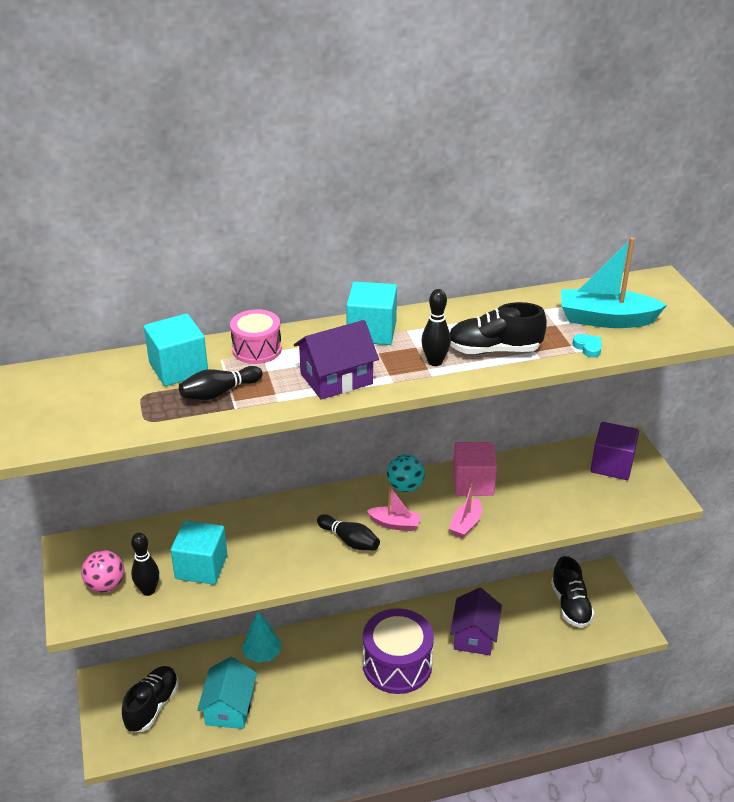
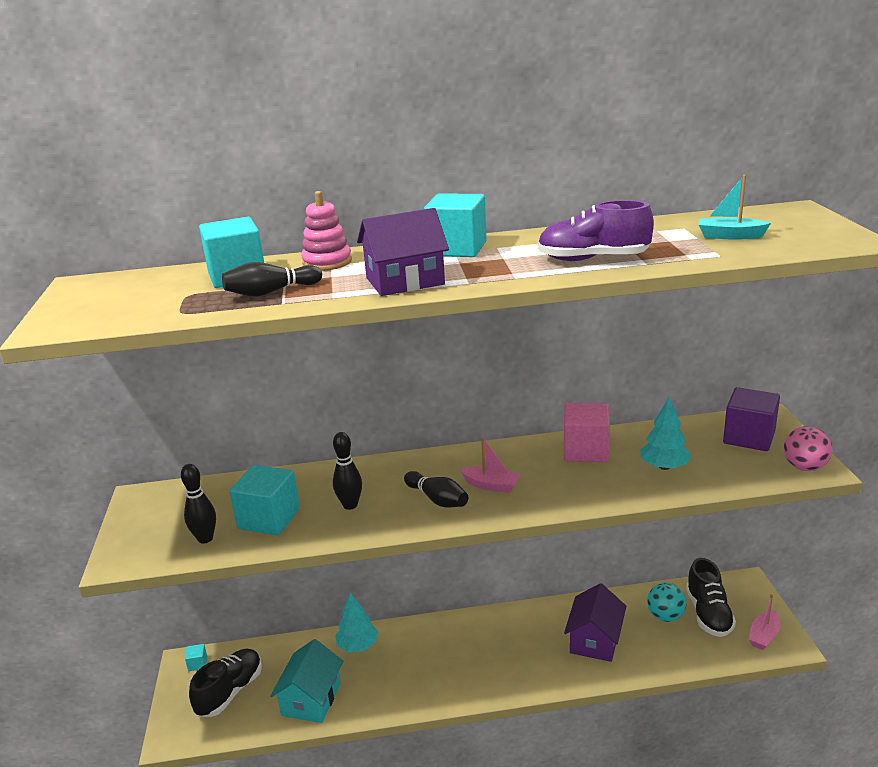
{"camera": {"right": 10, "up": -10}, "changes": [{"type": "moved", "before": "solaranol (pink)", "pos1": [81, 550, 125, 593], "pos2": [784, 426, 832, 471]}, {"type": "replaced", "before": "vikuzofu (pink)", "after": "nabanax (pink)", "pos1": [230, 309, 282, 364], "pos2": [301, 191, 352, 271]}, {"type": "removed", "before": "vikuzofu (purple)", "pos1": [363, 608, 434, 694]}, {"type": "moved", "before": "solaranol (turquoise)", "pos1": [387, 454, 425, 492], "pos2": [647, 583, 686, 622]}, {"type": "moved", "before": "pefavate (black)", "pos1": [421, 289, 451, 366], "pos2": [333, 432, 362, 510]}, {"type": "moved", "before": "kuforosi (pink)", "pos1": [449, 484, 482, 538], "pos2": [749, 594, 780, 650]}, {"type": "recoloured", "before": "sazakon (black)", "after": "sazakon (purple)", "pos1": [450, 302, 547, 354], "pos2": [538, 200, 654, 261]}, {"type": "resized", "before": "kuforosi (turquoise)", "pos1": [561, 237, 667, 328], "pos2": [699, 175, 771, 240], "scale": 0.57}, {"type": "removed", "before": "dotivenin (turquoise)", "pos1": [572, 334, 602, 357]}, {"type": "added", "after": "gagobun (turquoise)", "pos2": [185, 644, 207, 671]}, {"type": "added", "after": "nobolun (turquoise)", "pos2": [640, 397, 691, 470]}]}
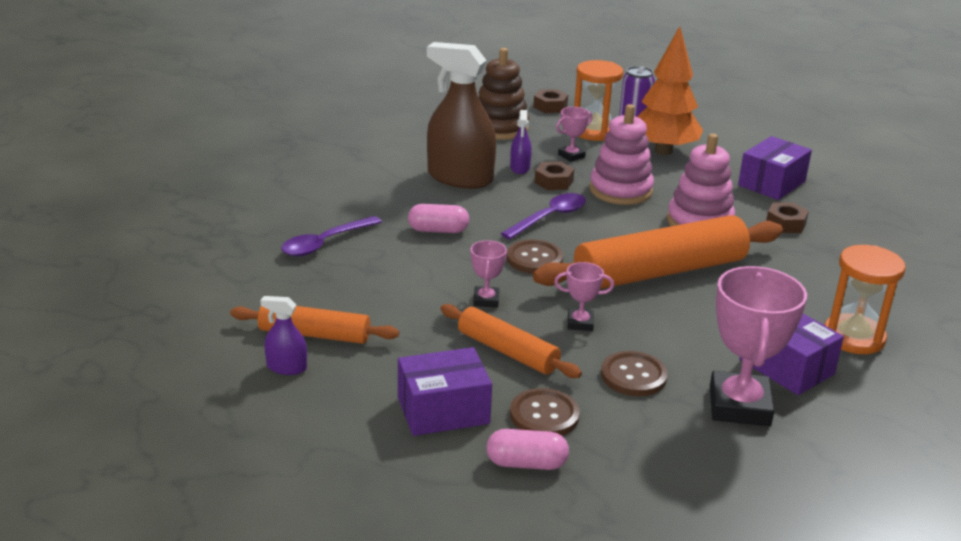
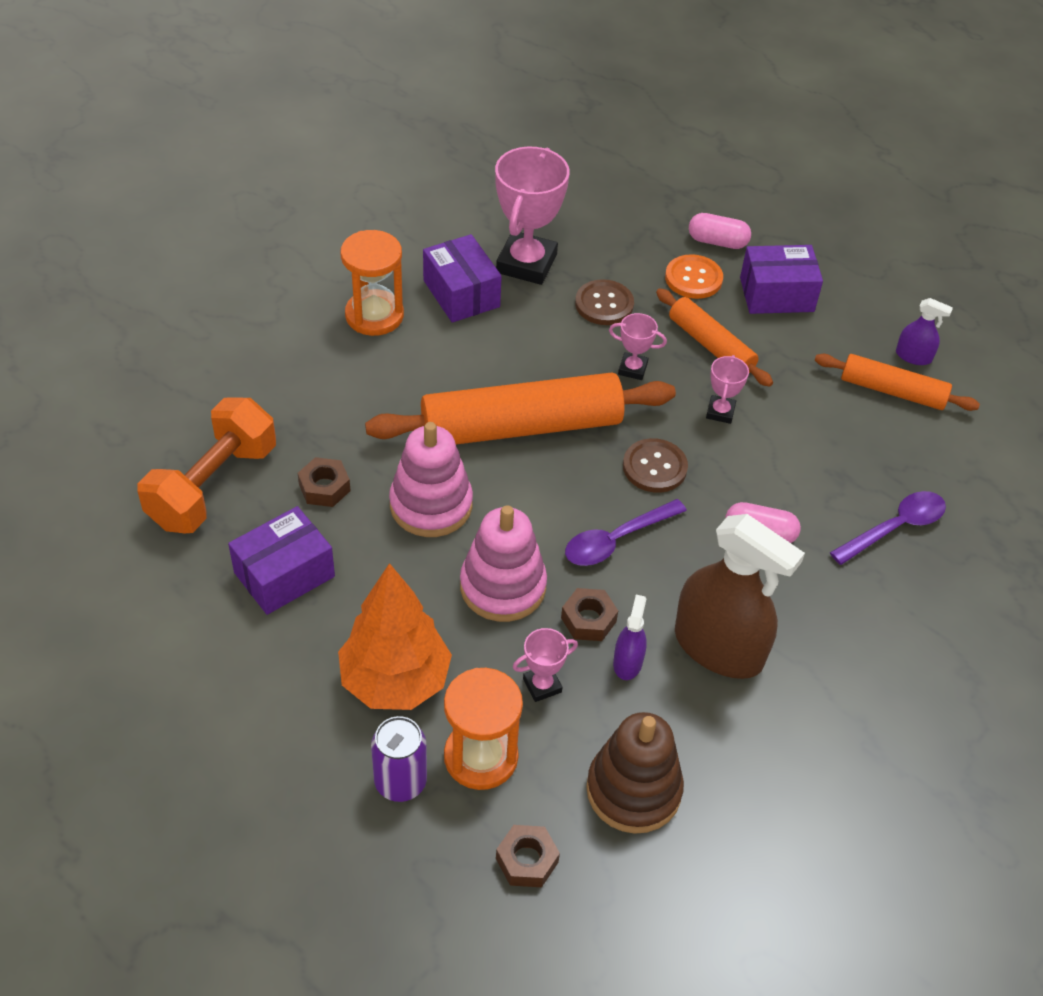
{"camera": {"right": -170, "up": 20}, "changes": [{"type": "recoloured", "before": "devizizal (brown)", "after": "devizizal (orange)", "pos1": [510, 388, 580, 436], "pos2": [665, 254, 723, 299]}, {"type": "added", "after": "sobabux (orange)", "pos2": [137, 397, 276, 533]}]}
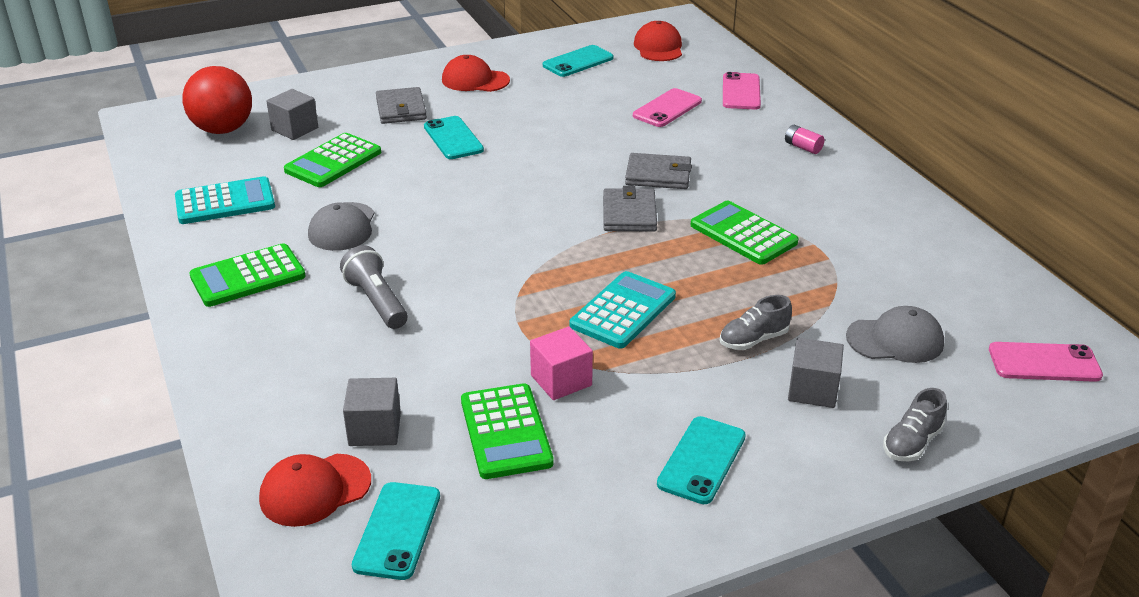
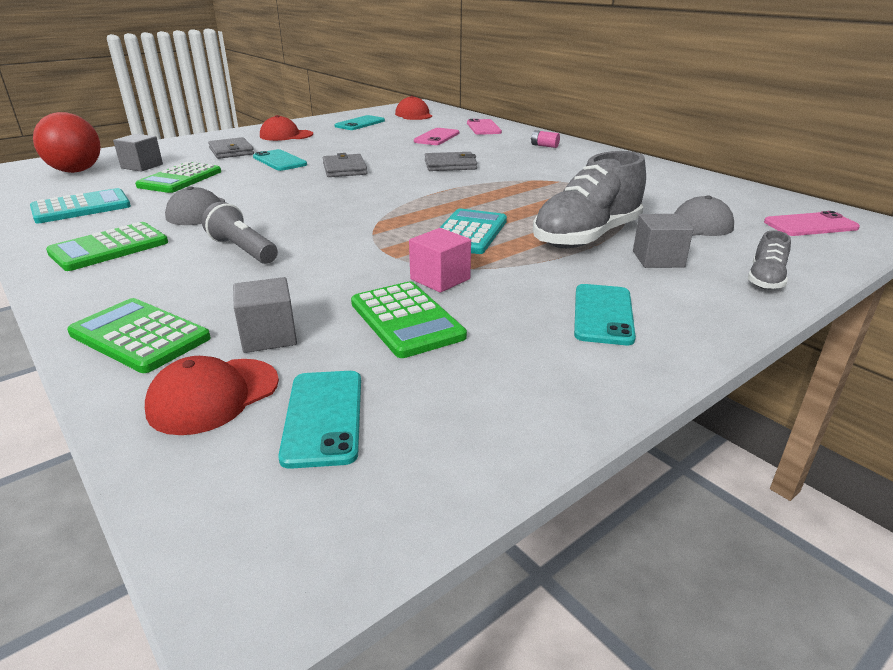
{"camera": {"right": -15, "up": -5}, "changes": [{"type": "moved", "before": "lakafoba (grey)", "pos1": [603, 186, 657, 232], "pos2": [323, 153, 367, 177]}, {"type": "moved", "before": "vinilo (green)", "pos1": [691, 200, 799, 265], "pos2": [67, 298, 211, 373]}, {"type": "resized", "before": "sazakon (grey)", "pos1": [720, 295, 792, 350], "pos2": [533, 151, 646, 248], "scale": 2.12}]}
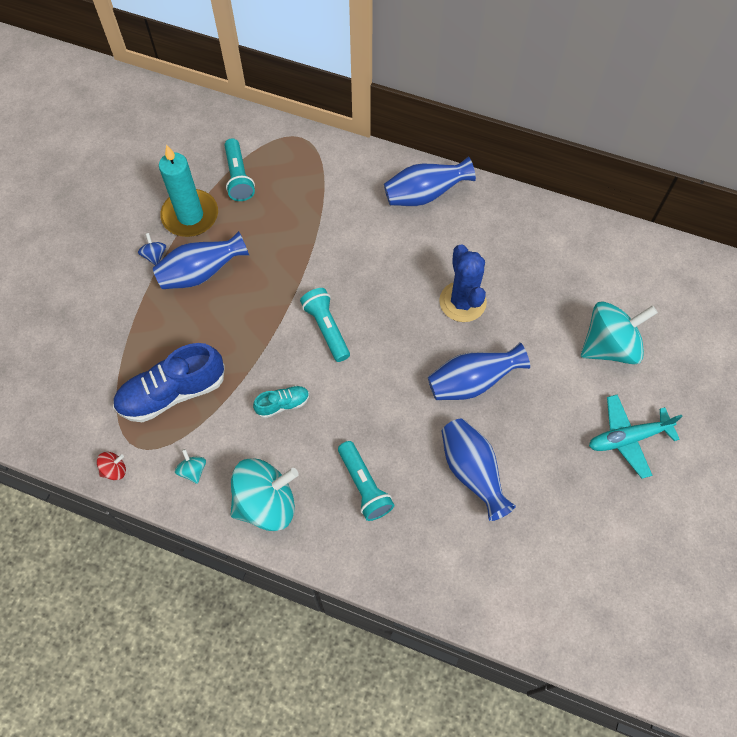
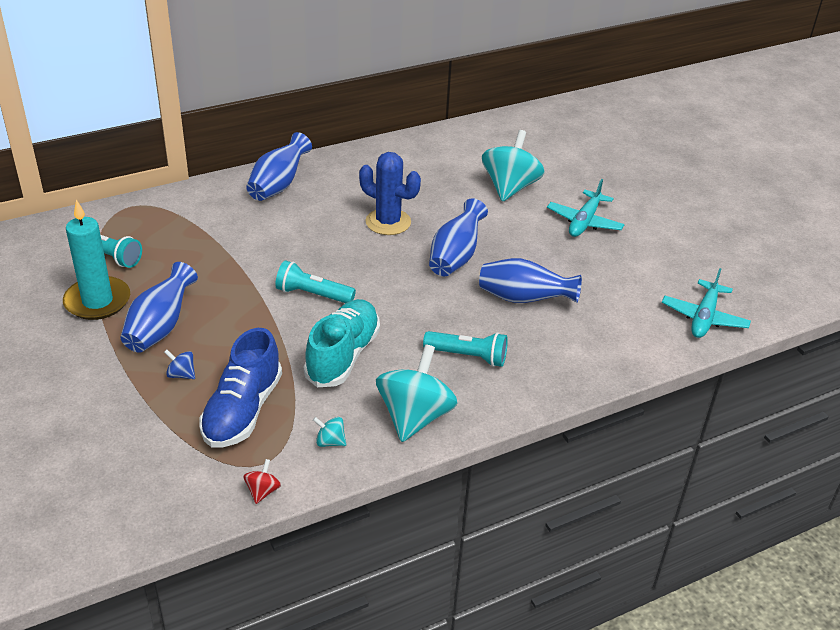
{"camera": {"right": -50, "up": -25}, "changes": [{"type": "moved", "before": "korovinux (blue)", "pos1": [138, 233, 166, 265], "pos2": [164, 350, 195, 379]}, {"type": "resized", "before": "sazakon (turquoise)", "pos1": [253, 385, 309, 418], "pos2": [304, 299, 380, 387], "scale": 2.02}, {"type": "added", "after": "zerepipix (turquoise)", "pos2": [662, 268, 751, 338]}]}
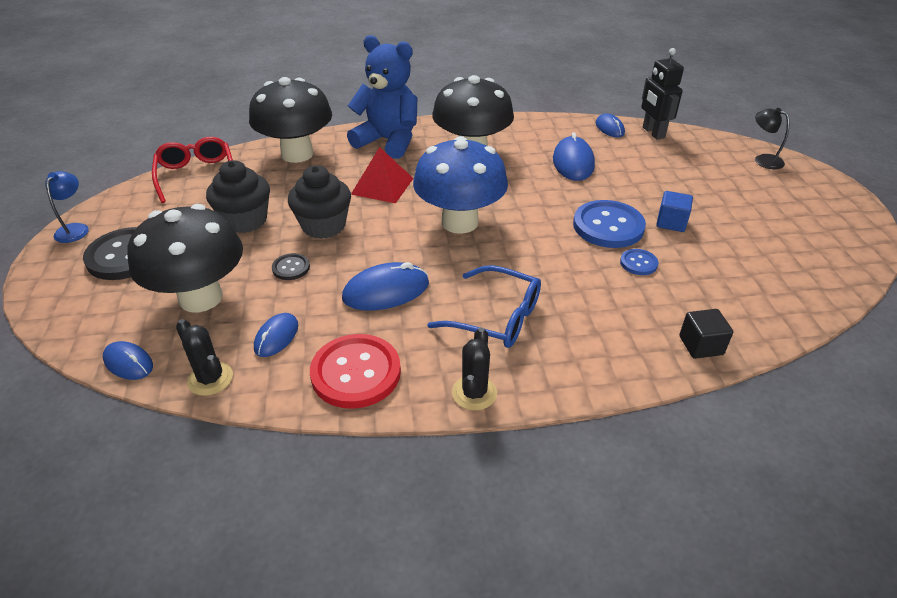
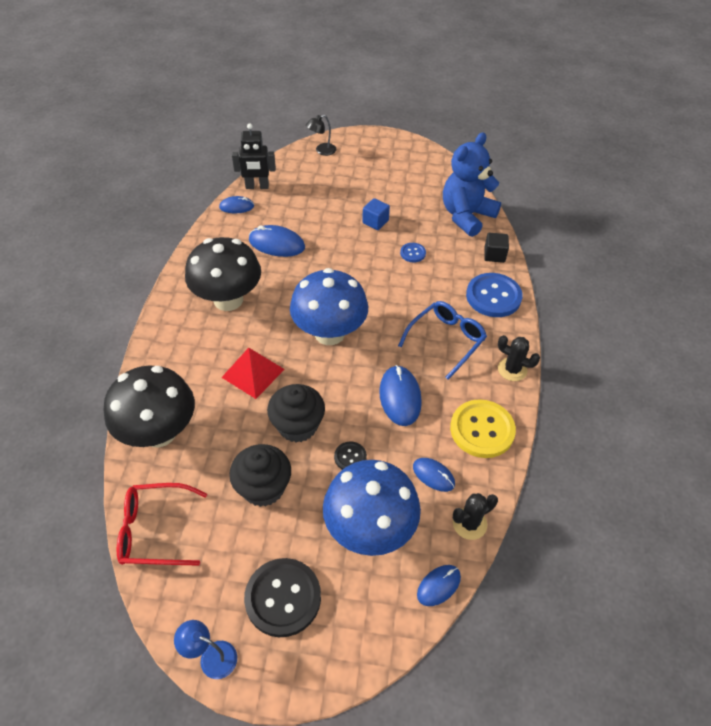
{"camera": {"right": -75, "up": 10}, "changes": [{"type": "recoloured", "before": "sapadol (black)", "after": "sapadol (blue)", "pos1": [127, 204, 243, 313], "pos2": [323, 460, 421, 556]}, {"type": "recoloured", "before": "devizizal (red)", "after": "devizizal (yellow)", "pos1": [310, 334, 401, 409], "pos2": [450, 399, 516, 458]}, {"type": "moved", "before": "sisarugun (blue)", "pos1": [347, 35, 417, 159], "pos2": [443, 132, 501, 237]}, {"type": "moved", "before": "devizizal (blue)", "pos1": [573, 200, 646, 248], "pos2": [466, 273, 522, 317]}]}
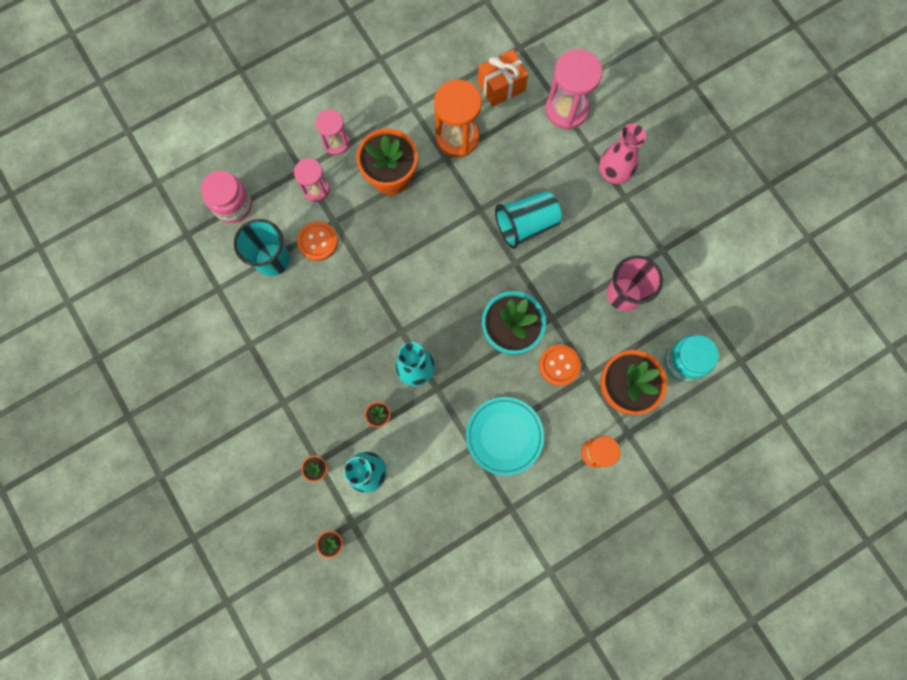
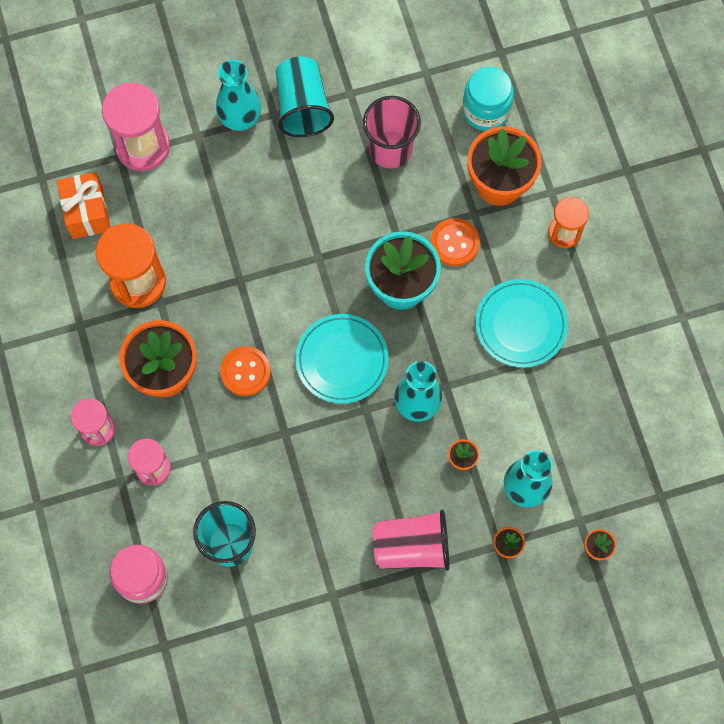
{"camera": {"right": -75, "up": -5}, "changes": [{"type": "moved", "before": "devizizal (orange)", "pos1": [297, 221, 338, 261], "pos2": [220, 346, 271, 396]}, {"type": "moved", "before": "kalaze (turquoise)", "pos1": [495, 191, 562, 249], "pos2": [276, 57, 334, 137]}, {"type": "recoloured", "before": "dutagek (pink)", "after": "dutagek (turquoise)", "pos1": [599, 124, 646, 184], "pos2": [216, 60, 261, 131]}, {"type": "added", "after": "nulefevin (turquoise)", "pos2": [295, 314, 389, 404]}, {"type": "added", "after": "kalaze (pink)", "pos2": [373, 510, 449, 571]}]}
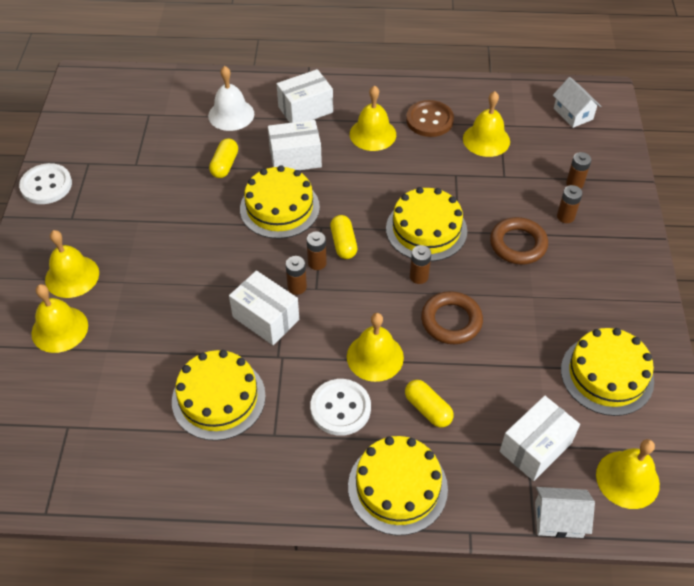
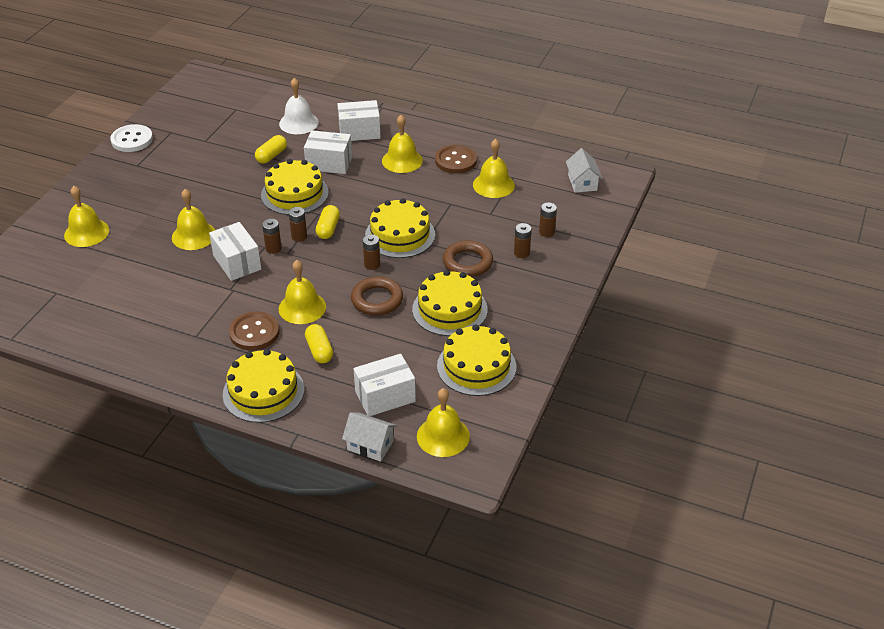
{"camera": {"right": 20, "up": -10}, "changes": [{"type": "moved", "before": "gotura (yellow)", "pos1": [45, 230, 99, 298], "pos2": [172, 189, 215, 250]}, {"type": "moved", "before": "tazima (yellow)", "pos1": [172, 350, 266, 441], "pos2": [412, 270, 488, 336]}, {"type": "recoloured", "before": "devizizal (white)", "after": "devizizal (brown)", "pos1": [310, 379, 371, 436], "pos2": [229, 312, 279, 351]}]}
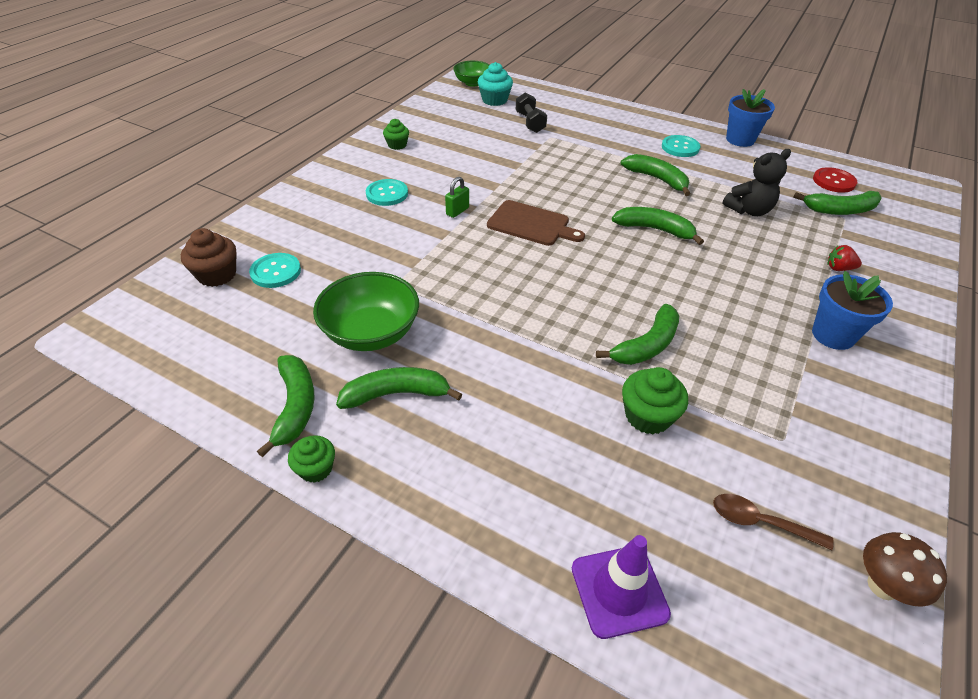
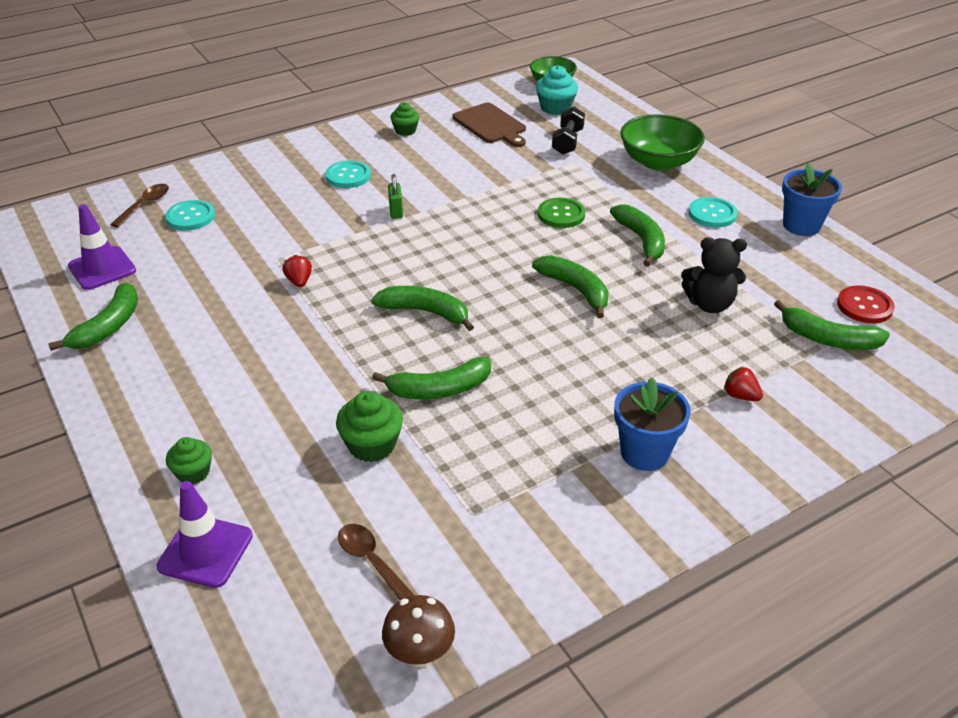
{"camera": {"right": 30, "up": -5}, "changes": [{"type": "replaced", "before": "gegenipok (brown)", "after": "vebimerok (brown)", "pos1": [181, 228, 237, 287], "pos2": [110, 184, 169, 227]}, {"type": "moved", "before": "gegenipok (green)", "pos1": [288, 435, 335, 483], "pos2": [166, 437, 212, 484]}, {"type": "moved", "before": "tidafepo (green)", "pos1": [313, 272, 419, 351], "pos2": [620, 114, 705, 171]}, {"type": "moved", "before": "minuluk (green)", "pos1": [336, 367, 462, 409], "pos2": [371, 286, 474, 331]}, {"type": "turned", "before": "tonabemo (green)", "pos1": [445, 177, 469, 218], "pos2": [388, 174, 403, 219], "turn": -75}, {"type": "moved", "before": "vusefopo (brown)", "pos1": [487, 200, 585, 246], "pos2": [453, 103, 526, 147]}, {"type": "added", "after": "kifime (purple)", "pos2": [68, 204, 136, 290]}, {"type": "added", "after": "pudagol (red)", "pos2": [283, 255, 312, 287]}, {"type": "added", "after": "devizizal (green)", "pos2": [538, 198, 585, 228]}]}
